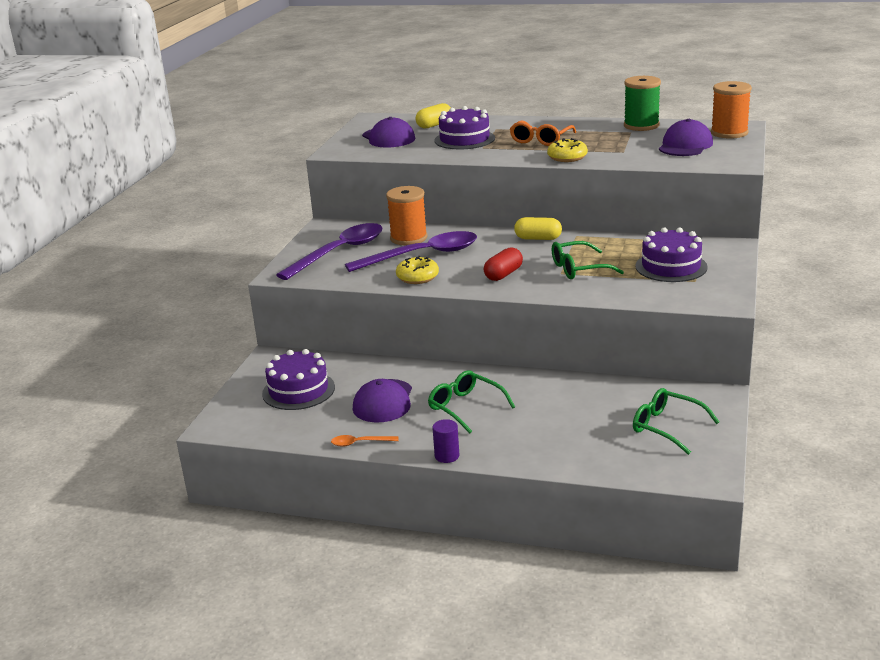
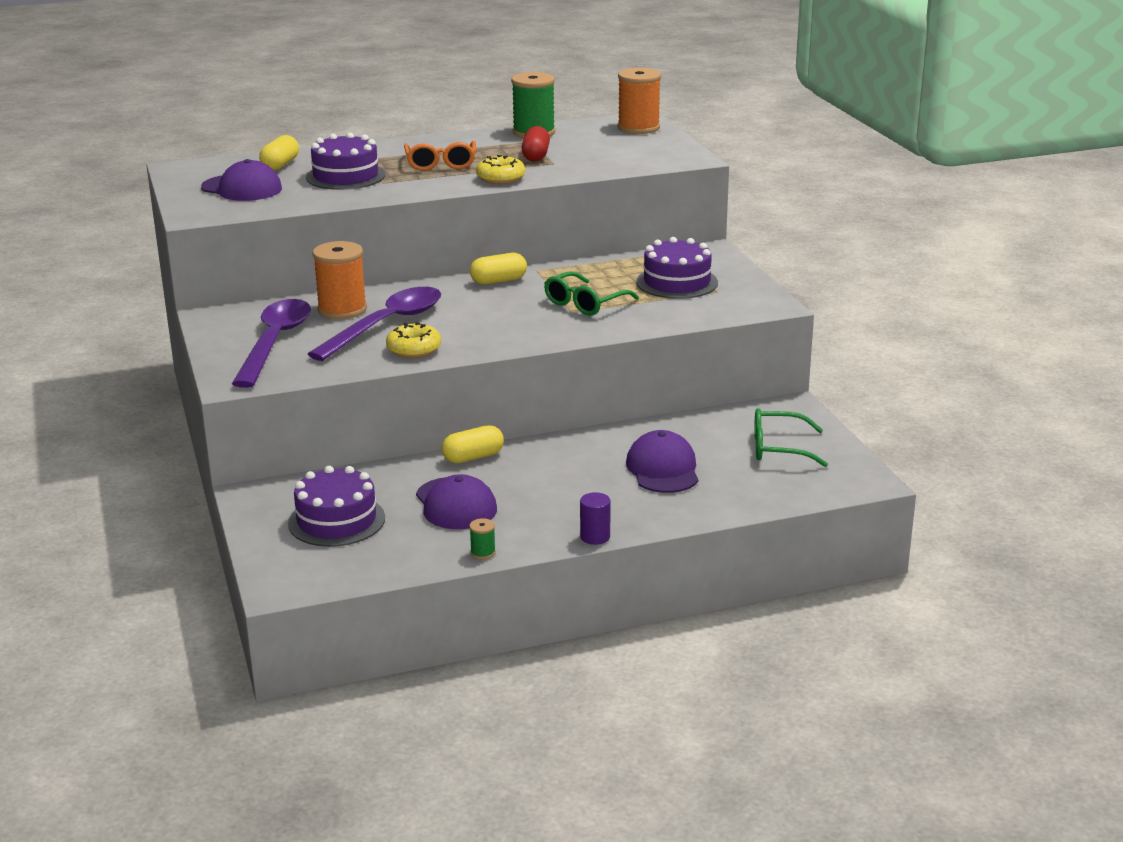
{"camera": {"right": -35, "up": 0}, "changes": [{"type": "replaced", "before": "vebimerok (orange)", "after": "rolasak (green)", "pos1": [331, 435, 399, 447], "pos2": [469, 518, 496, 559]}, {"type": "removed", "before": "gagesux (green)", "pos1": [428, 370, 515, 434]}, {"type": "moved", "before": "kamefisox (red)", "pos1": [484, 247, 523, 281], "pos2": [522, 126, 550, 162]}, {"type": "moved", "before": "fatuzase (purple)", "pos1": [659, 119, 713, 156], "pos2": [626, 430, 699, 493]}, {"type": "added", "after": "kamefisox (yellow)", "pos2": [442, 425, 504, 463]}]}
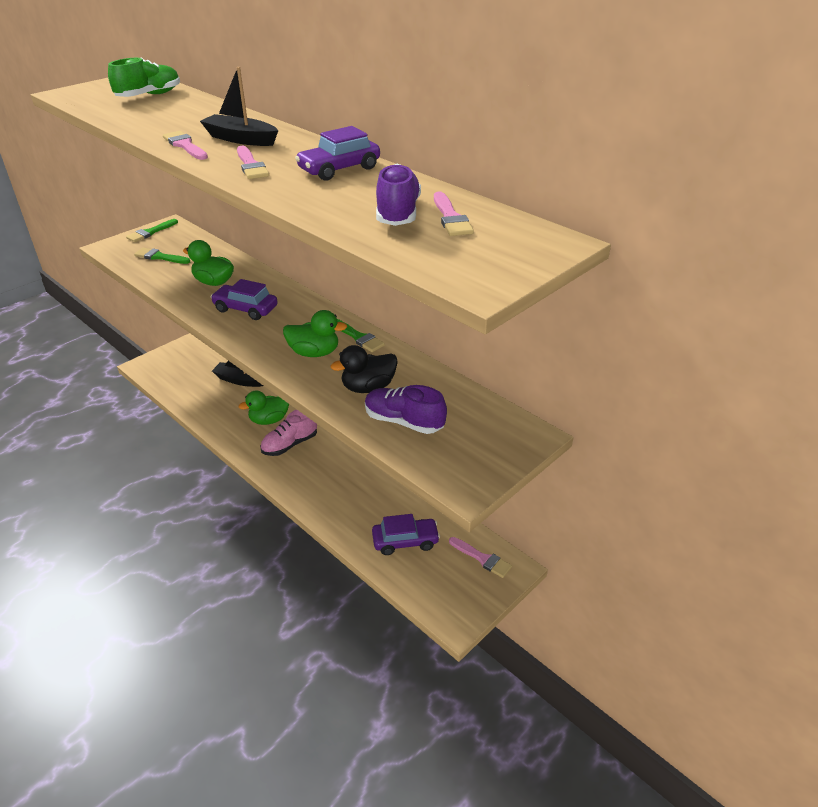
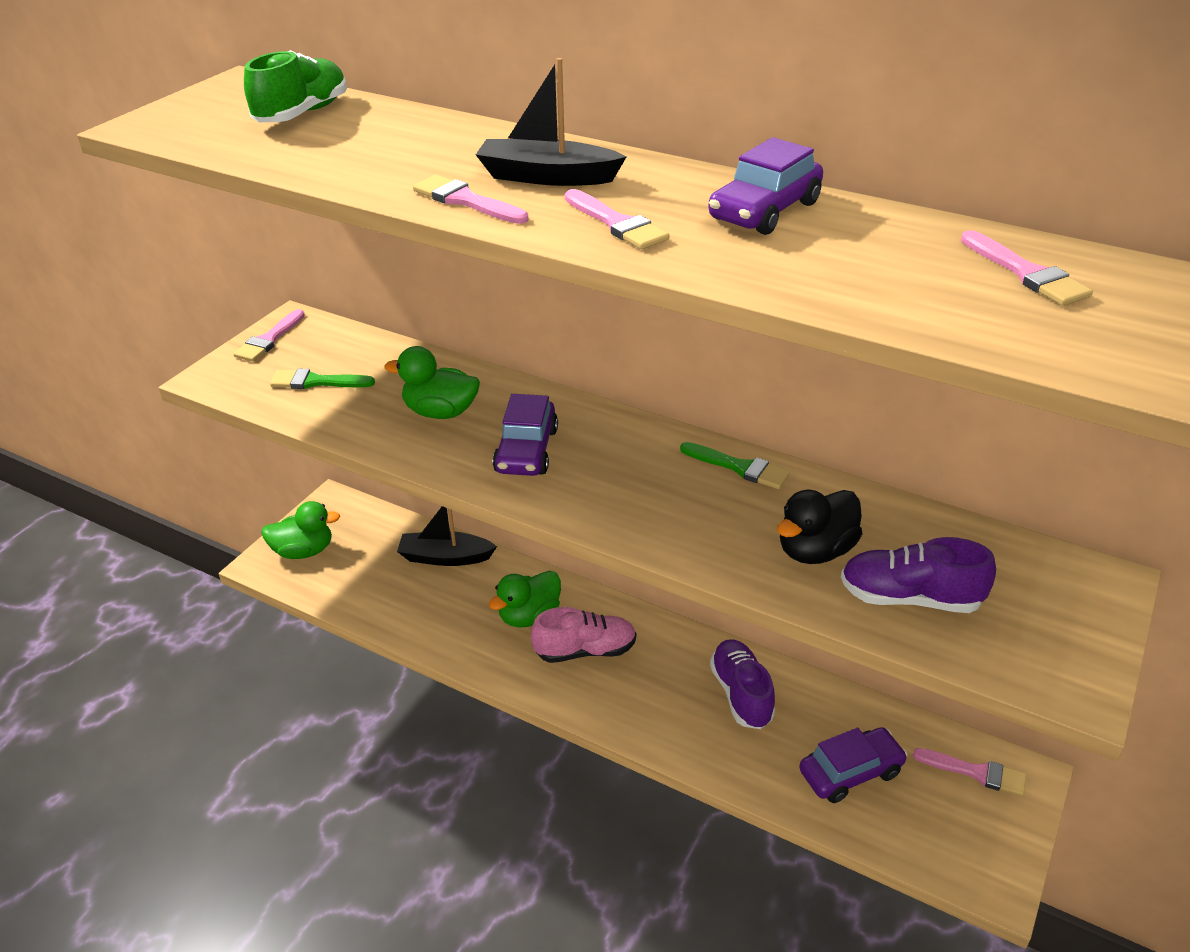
{"camera": {"right": -15, "up": 0}, "changes": [{"type": "recoloured", "before": "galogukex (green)", "after": "galogukex (pink)", "pos1": [126, 219, 178, 242], "pos2": [233, 309, 305, 362]}, {"type": "turned", "before": "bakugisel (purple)", "pos1": [211, 279, 278, 320], "pos2": [493, 394, 558, 476], "turn": -90}, {"type": "turned", "before": "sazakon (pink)", "pos1": [260, 409, 317, 456], "pos2": [531, 607, 636, 663], "turn": -135}, {"type": "moved", "before": "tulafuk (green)", "pos1": [283, 310, 347, 357], "pos2": [261, 501, 340, 559]}, {"type": "moved", "before": "sazakon (purple)", "pos1": [376, 164, 421, 226], "pos2": [710, 640, 775, 729]}]}
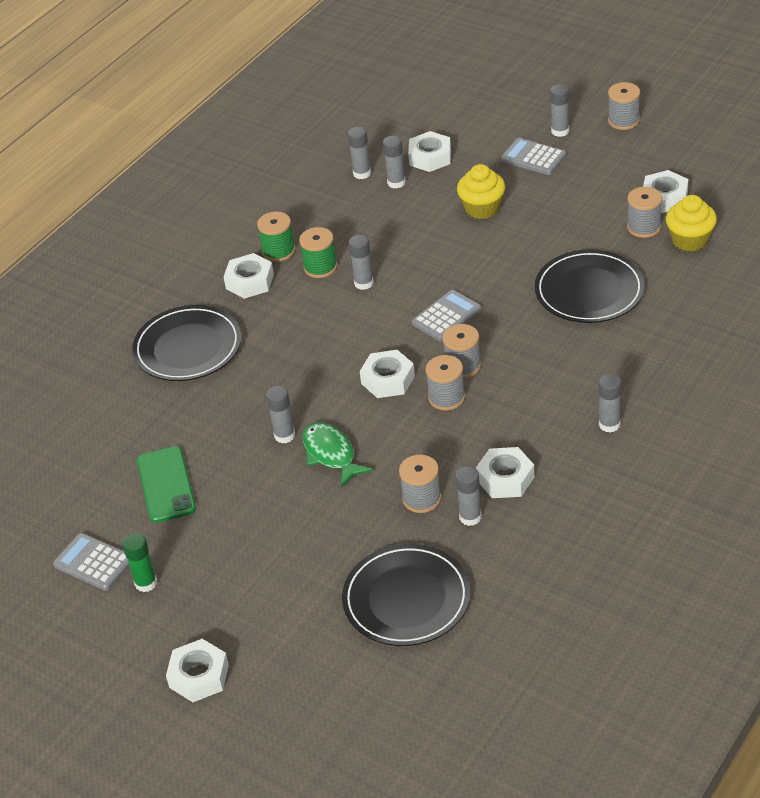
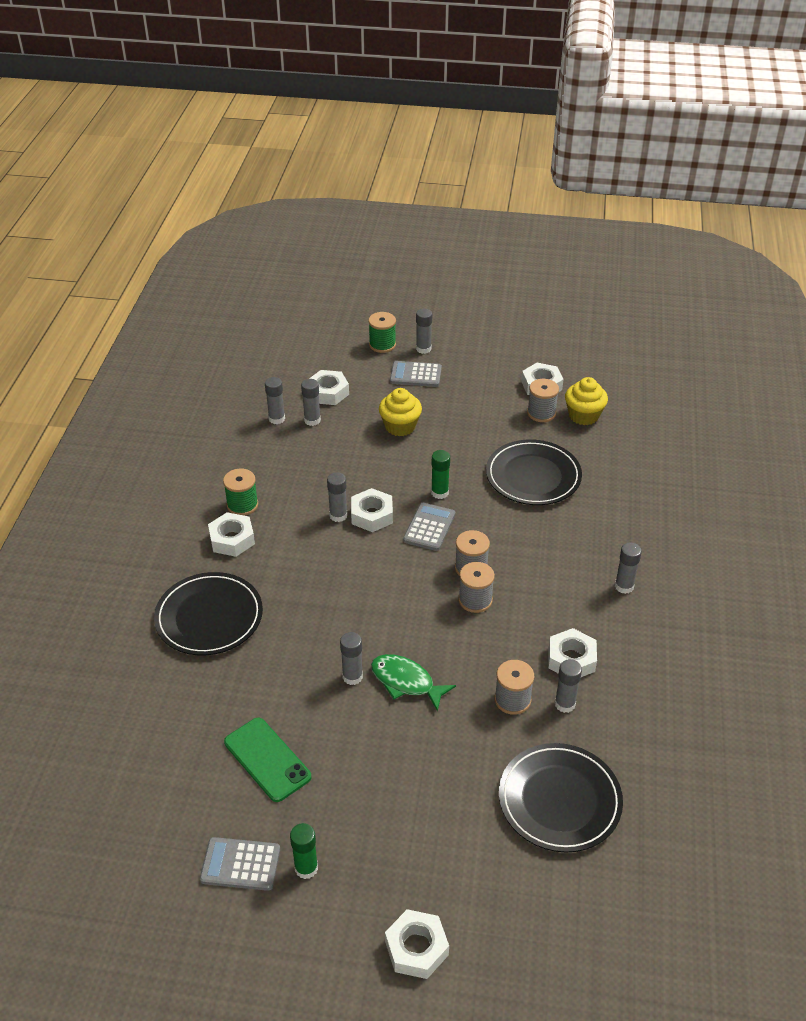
{"camera": {"right": -30, "up": 0}, "changes": [{"type": "moved", "before": "rolasak (green)", "pos1": [299, 227, 337, 278], "pos2": [368, 312, 396, 353]}, {"type": "moved", "before": "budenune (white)", "pos1": [360, 350, 415, 398], "pos2": [351, 488, 393, 532]}, {"type": "removed", "before": "rolasak (grey)", "pos1": [608, 82, 640, 130]}, {"type": "added", "after": "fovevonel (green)", "pos2": [431, 450, 450, 499]}]}
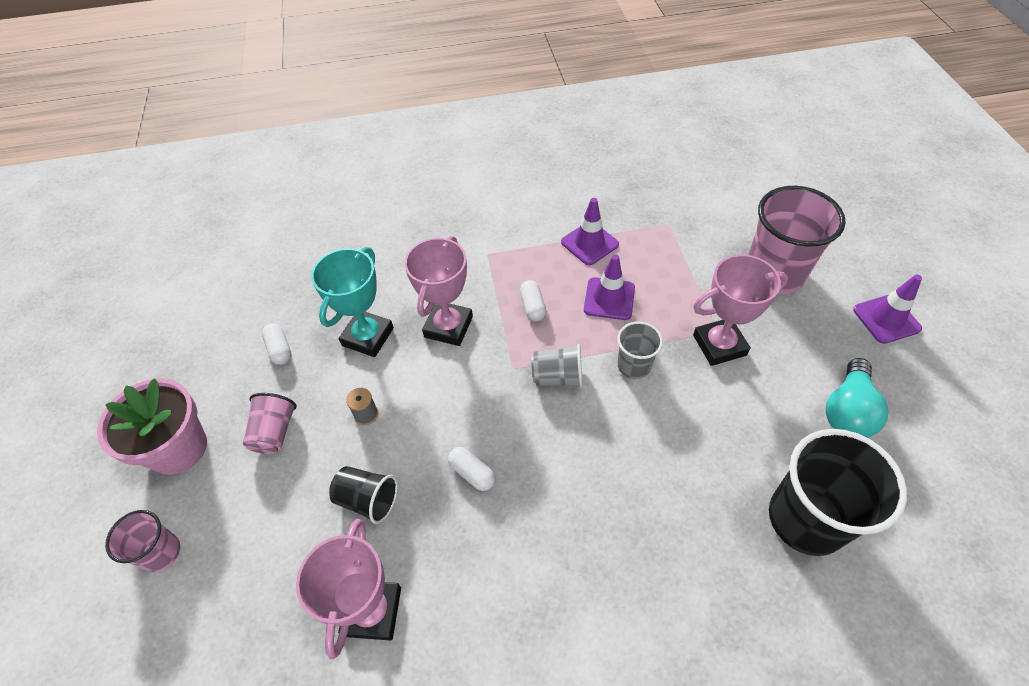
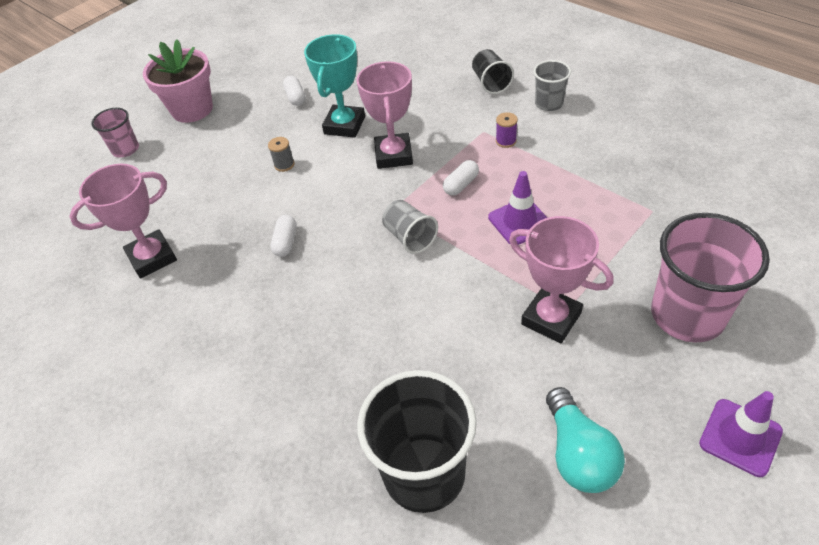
{"camera": {"right": 55, "up": -5}, "changes": [{"type": "removed", "before": "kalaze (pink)", "pos1": [243, 393, 297, 454]}, {"type": "turned", "before": "kamefisox (white)", "pos1": [262, 323, 291, 365], "pos2": [283, 76, 306, 106], "turn": -45}, {"type": "turned", "before": "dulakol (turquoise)", "pos1": [311, 247, 394, 357], "pos2": [304, 34, 365, 138], "turn": -60}, {"type": "moved", "before": "kalaze (black)", "pos1": [329, 466, 398, 524], "pos2": [472, 49, 514, 94]}, {"type": "turned", "before": "dulakol (pink)", "pos1": [404, 236, 473, 346], "pos2": [356, 61, 413, 169], "turn": -75}, {"type": "removed", "before": "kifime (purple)", "pos1": [561, 198, 619, 265]}, {"type": "moved", "before": "kalaze (grey)", "pos1": [617, 322, 663, 379], "pos2": [533, 60, 571, 111]}, {"type": "turned", "before": "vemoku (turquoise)", "pos1": [826, 358, 889, 438], "pos2": [546, 387, 625, 493], "turn": -90}, {"type": "added", "after": "rolasak (purple)", "pos2": [496, 112, 518, 148]}]}
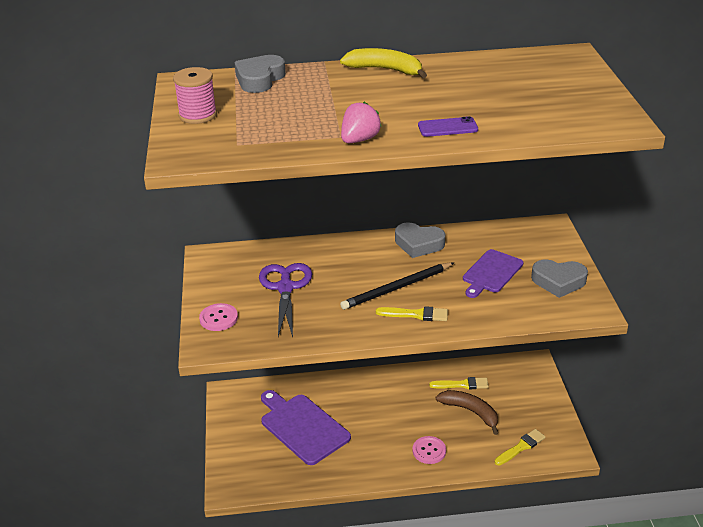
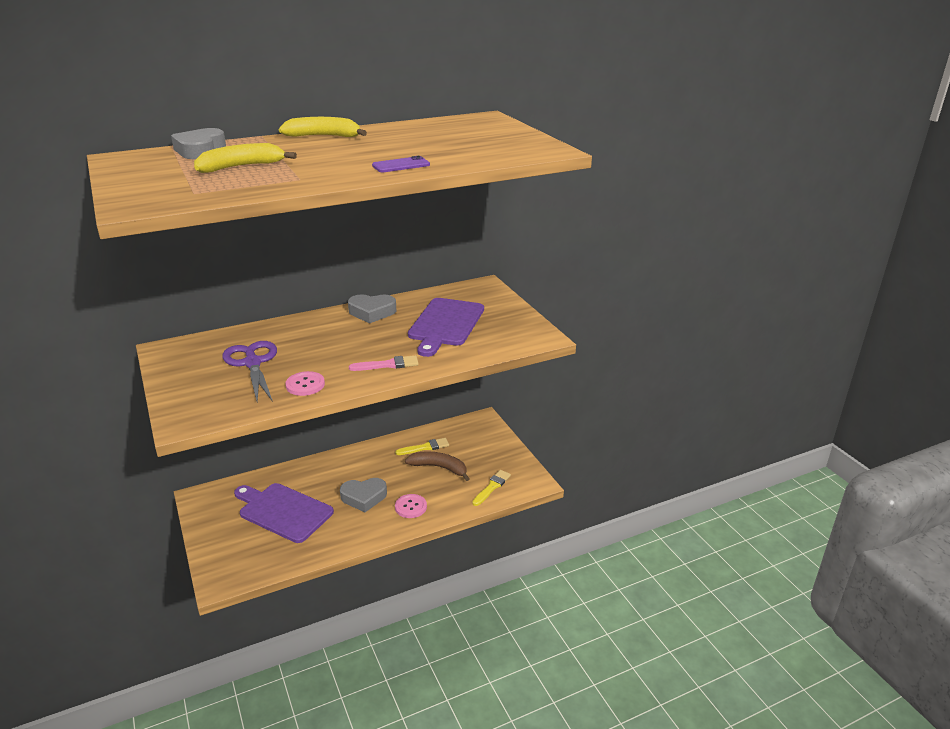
{"camera": {"right": -20, "up": -5}, "changes": [{"type": "removed", "before": "rolasak (pink)", "pos1": [173, 67, 217, 124]}, {"type": "moved", "before": "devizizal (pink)", "pos1": [199, 303, 238, 331], "pos2": [285, 371, 325, 396]}, {"type": "removed", "before": "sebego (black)", "pos1": [340, 262, 455, 310]}, {"type": "removed", "before": "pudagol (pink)", "pos1": [341, 102, 382, 143]}, {"type": "recoloured", "before": "galogukex (yellow)", "after": "galogukex (pink)", "pos1": [376, 306, 448, 321], "pos2": [349, 355, 419, 371]}, {"type": "resized", "before": "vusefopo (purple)", "pos1": [463, 249, 523, 298], "pos2": [408, 298, 484, 357], "scale": 1.53}, {"type": "moved", "before": "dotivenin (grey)", "pos1": [531, 259, 588, 298], "pos2": [340, 478, 387, 512]}, {"type": "added", "after": "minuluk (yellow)", "pos2": [194, 143, 297, 173]}]}
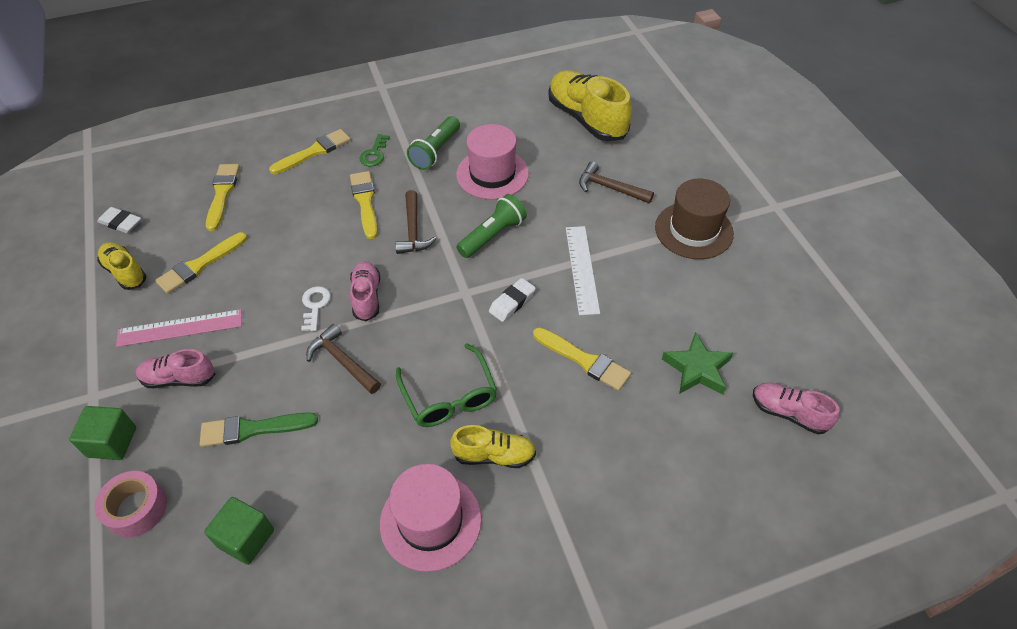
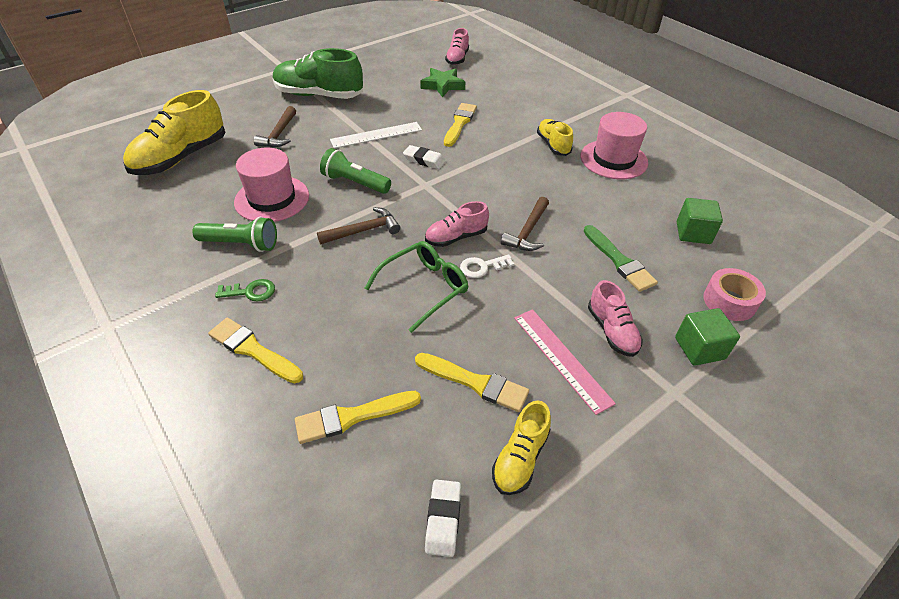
{"camera": {"right": -110, "up": -5}, "changes": [{"type": "removed", "before": "galogukex (yellow)", "pos1": [350, 171, 378, 239]}, {"type": "moved", "before": "gagesux (green)", "pos1": [396, 344, 497, 427], "pos2": [365, 241, 468, 333]}, {"type": "replaced", "before": "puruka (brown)", "after": "sazakon (green)", "pos1": [655, 179, 734, 259], "pos2": [273, 48, 363, 99]}]}
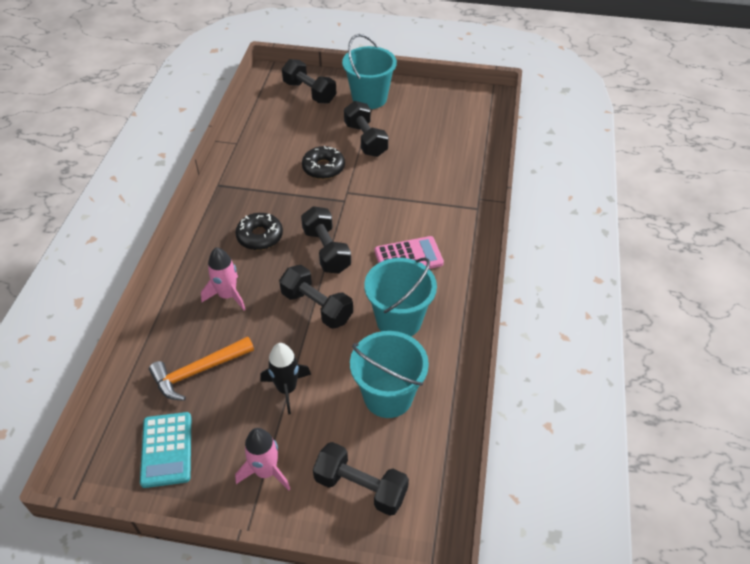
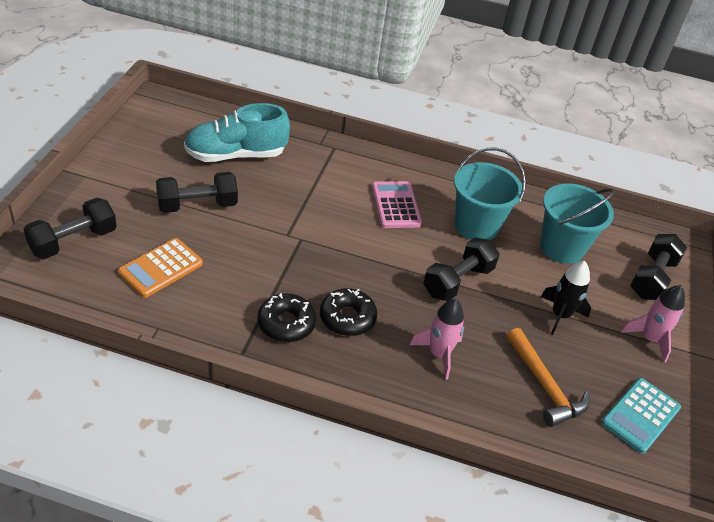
{"camera": {"right": -90, "up": -5}, "changes": [{"type": "turned", "before": "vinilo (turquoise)", "pos1": [140, 412, 191, 488], "pos2": [601, 378, 681, 454], "turn": 135}, {"type": "removed", "before": "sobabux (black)", "pos1": [301, 206, 351, 273]}, {"type": "moved", "before": "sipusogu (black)", "pos1": [302, 146, 345, 179], "pos2": [257, 293, 316, 342]}, {"type": "removed", "before": "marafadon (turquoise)", "pos1": [342, 34, 397, 109]}, {"type": "added", "after": "vinilo (orange)", "pos2": [118, 238, 203, 298]}, {"type": "added", "after": "sazakon (turquoise)", "pos2": [184, 103, 290, 162]}]}
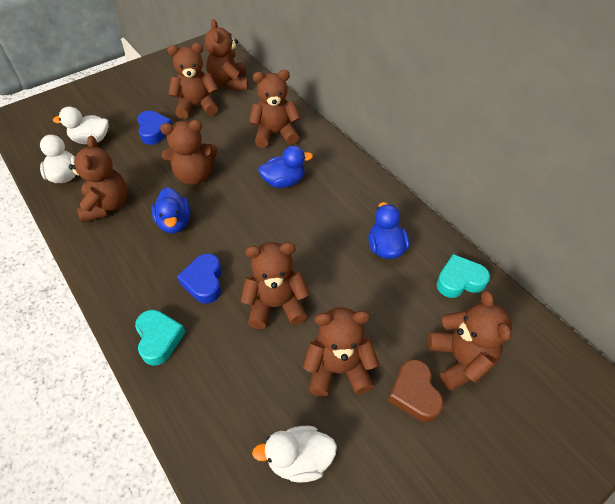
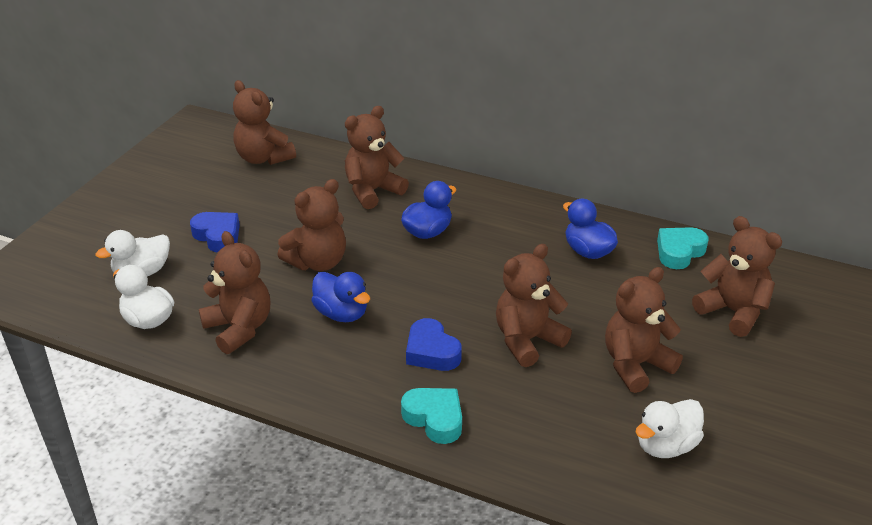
{"camera": {"right": -30, "up": -15}, "changes": [{"type": "removed", "before": "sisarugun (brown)", "pos1": [167, 43, 218, 119]}, {"type": "removed", "before": "dotivenin (brown)", "pos1": [388, 359, 444, 422]}]}
